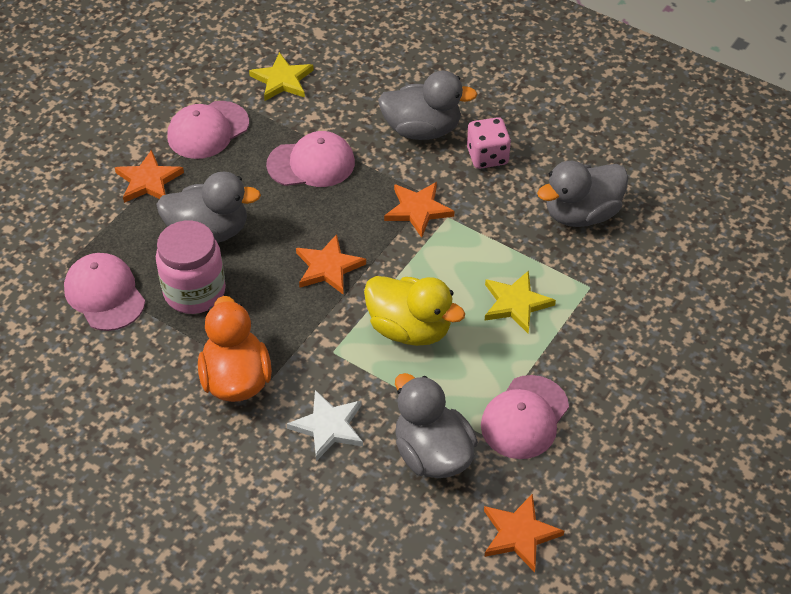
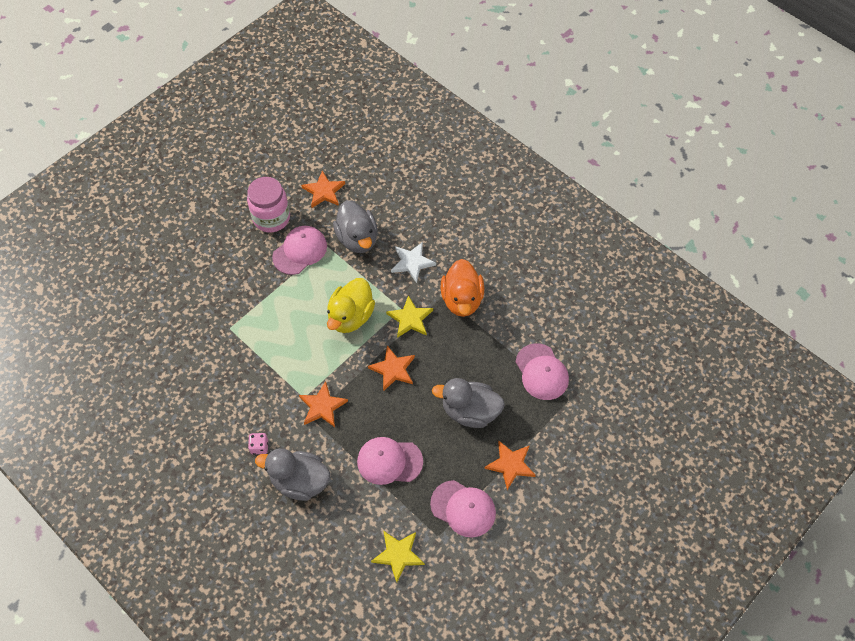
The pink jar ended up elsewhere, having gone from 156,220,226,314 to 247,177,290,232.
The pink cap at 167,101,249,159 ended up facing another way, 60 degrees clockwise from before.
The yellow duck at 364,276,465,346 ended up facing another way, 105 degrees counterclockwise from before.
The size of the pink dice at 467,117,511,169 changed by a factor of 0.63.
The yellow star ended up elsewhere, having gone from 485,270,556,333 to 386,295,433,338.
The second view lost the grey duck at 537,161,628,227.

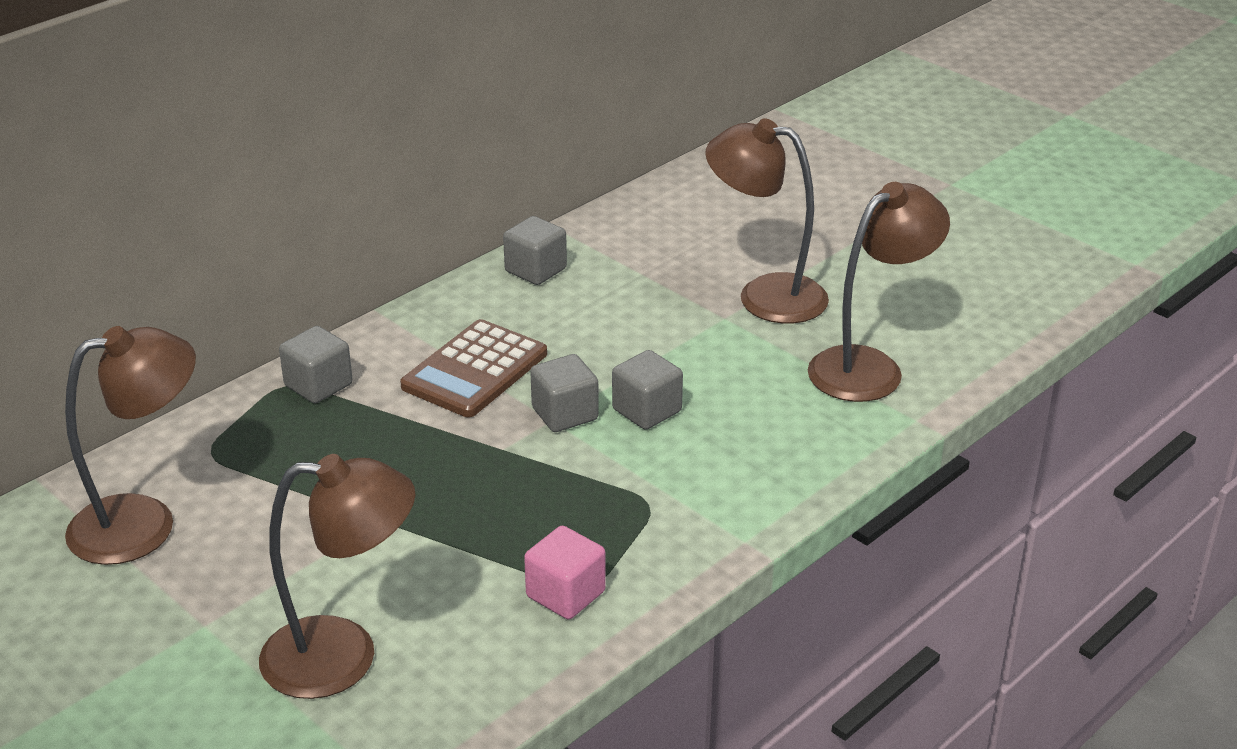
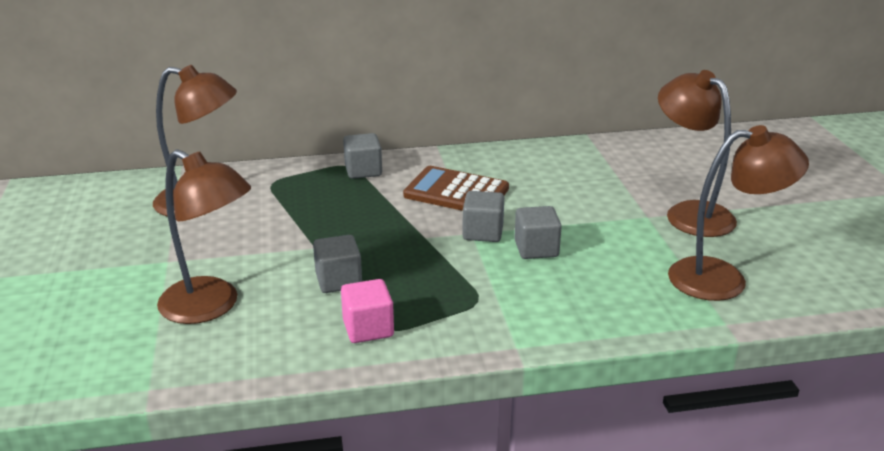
The brown calculator at 400,319,547,417 ended up facing another way, 45 degrees clockwise from before.
The grey cube ended up elsewhere, having gone from 503,216,567,285 to 313,235,362,293.

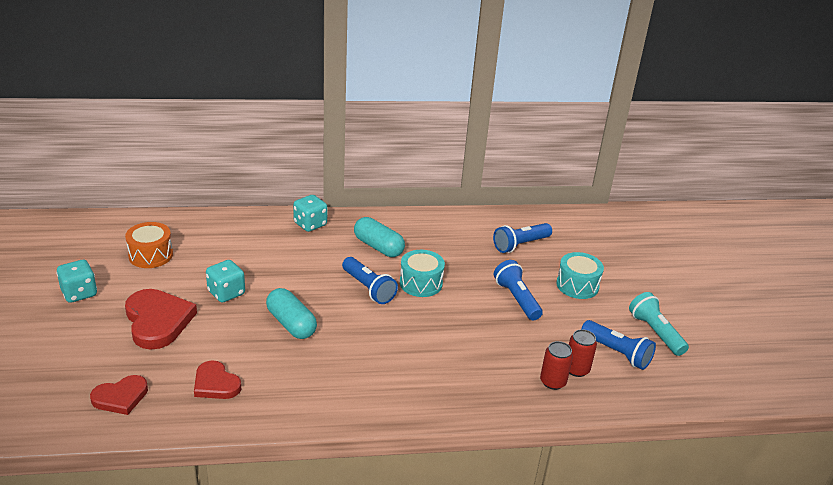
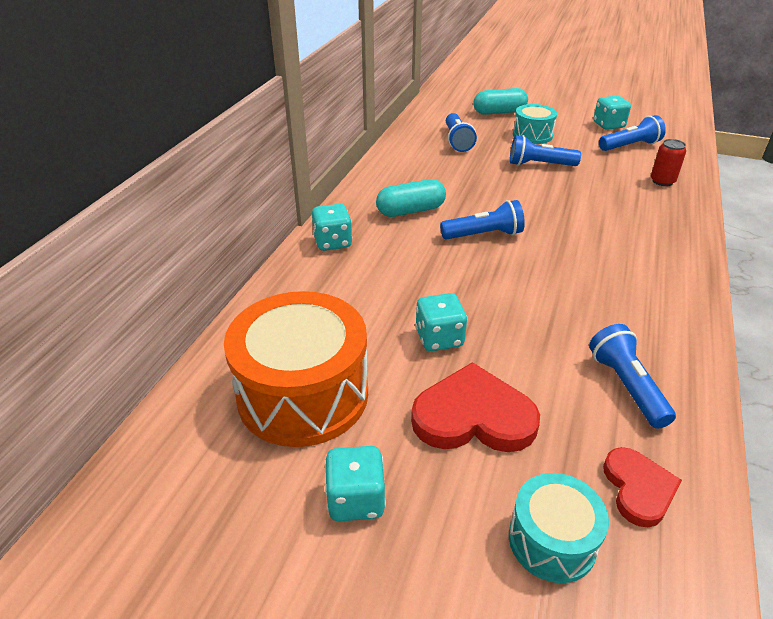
The size of the orange drum at 125,222,173,268 changed by a factor of 1.87.
Where the red heart stood at 194,360,241,399, the blue flashlight came to stand at 589,324,676,429.
The turquoise capsule ended up elsewhere, having gone from 266,288,317,339 to 473,88,528,115.
The turquoise drum ended up elsewhere, having gone from 400,250,445,297 to 509,473,609,583.
The second view lost the red can at 569,329,597,377.
Where the turquoise flashlight stood at 629,292,689,356, the turquoise dice came to stand at 594,96,631,130.

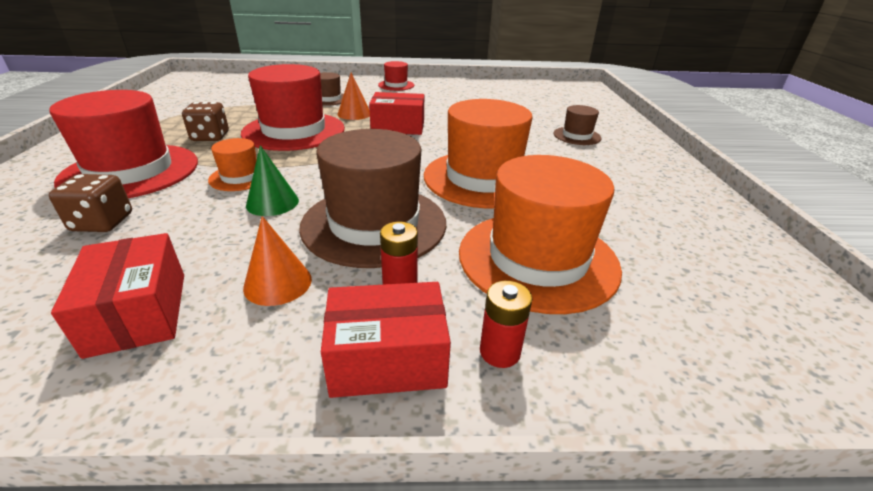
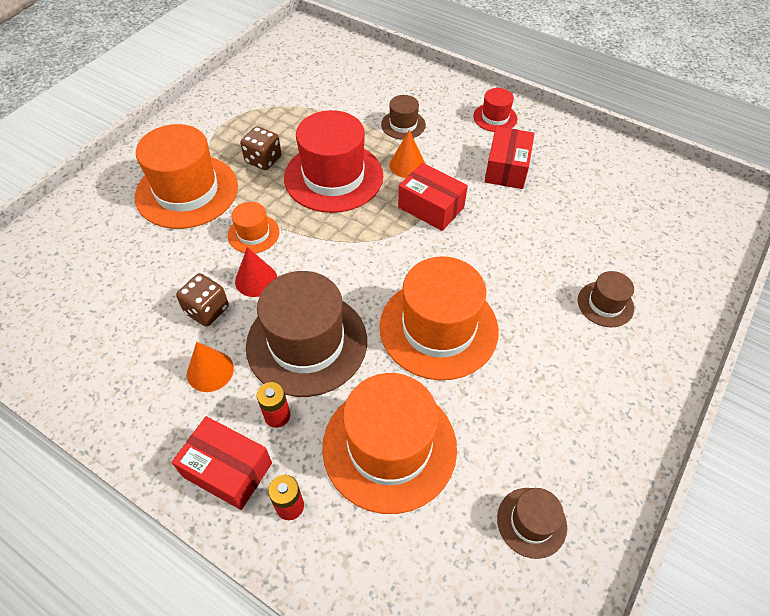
What was the red hat at 49,90,198,198 turned into the orange hat at 135,124,238,229.
The brown dice ended up elsewhere, having gone from 49,174,132,232 to 176,273,229,327.
The red box ended up elsewhere, having gone from 51,233,184,359 to 484,126,535,189.
What was the green cone at 246,145,299,216 turned into the red cone at 235,247,277,297.
The second view gained the brown hat at 497,488,567,559.

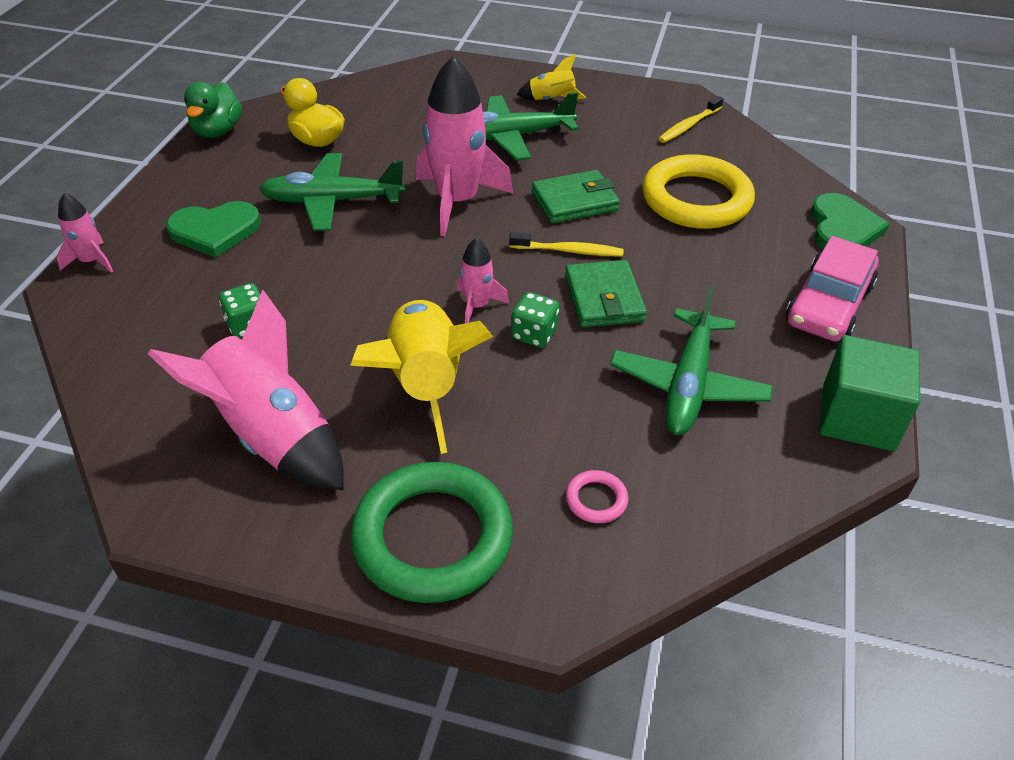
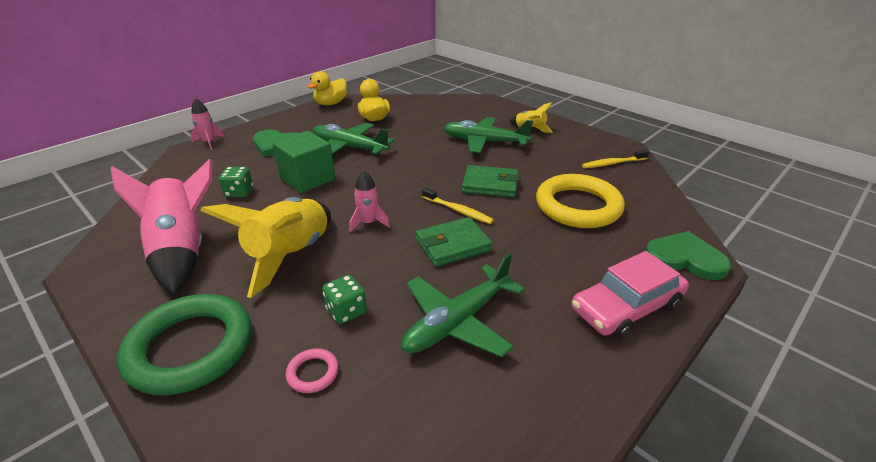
What was the green duck at 184,82,242,138 turned into the yellow duck at 307,71,347,106.
The second view lost the pink rocket at 416,56,513,236.
The green dice ended up elsewhere, having gone from 511,292,559,348 to 322,275,367,324.
The green wallet at 565,260,647,328 ended up facing another way, 45 degrees clockwise from before.
The green heart at 810,193,890,249 ended up facing another way, 105 degrees counterclockwise from before.
The green cube ended up elsewhere, having gone from 819,335,920,451 to 272,131,335,193.

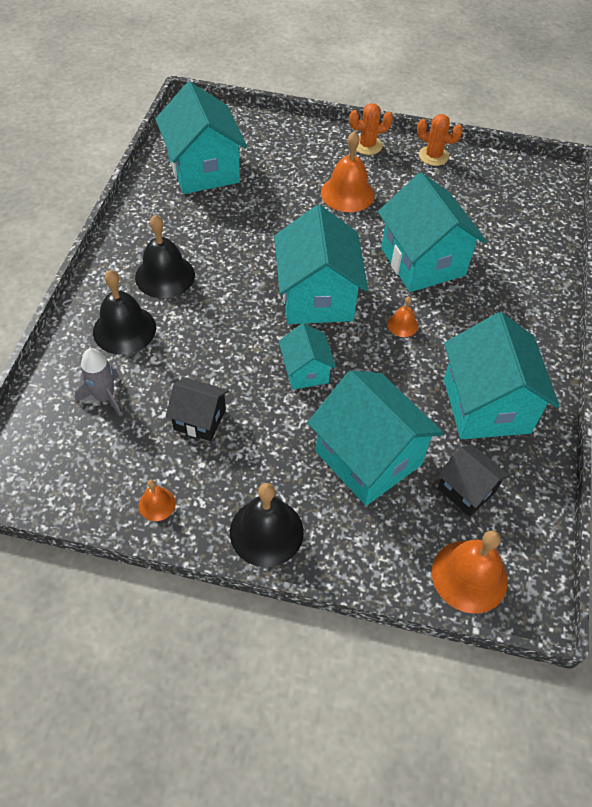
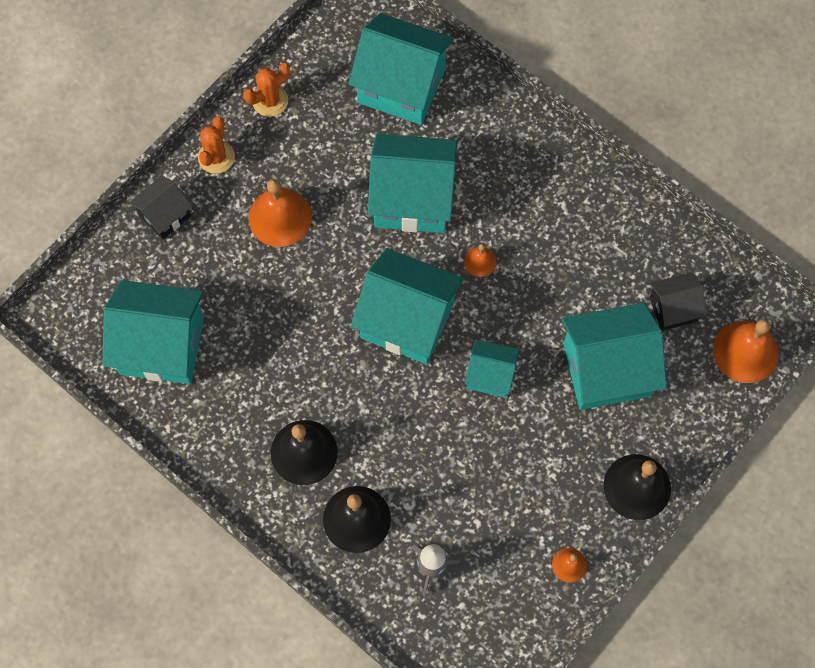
The black house ended up elsewhere, having gone from 166,377,229,441 to 129,176,192,240.
The turquoise house ended up elsewhere, having gone from 444,312,560,439 to 349,13,454,125.

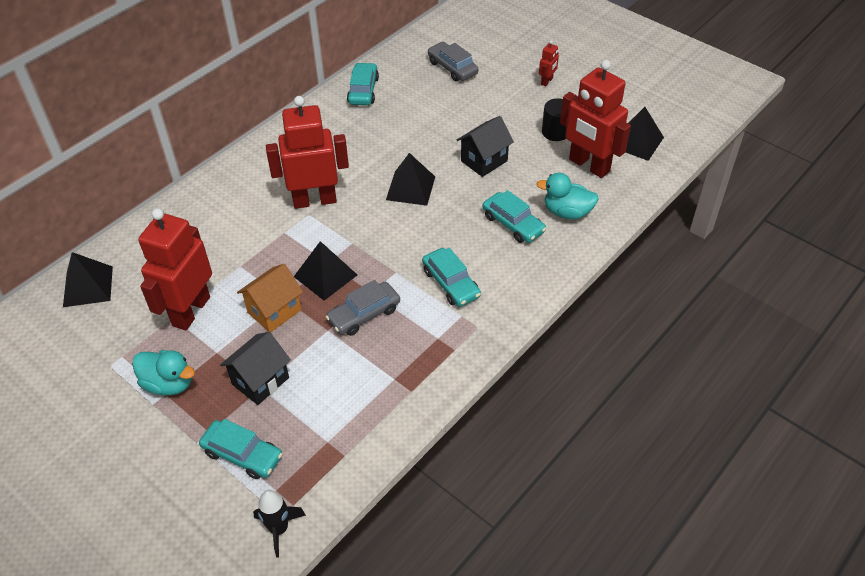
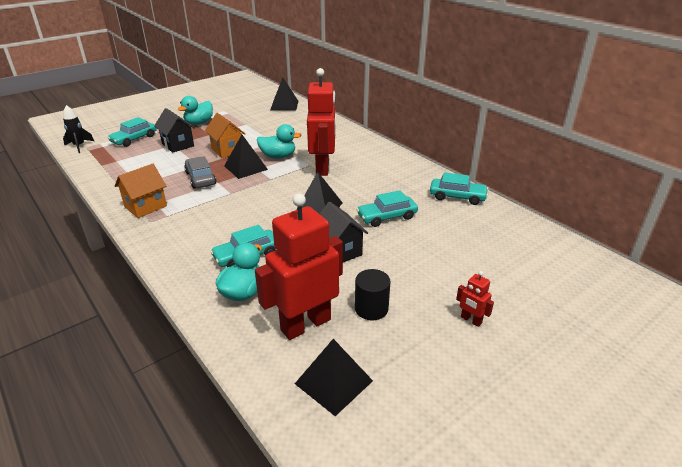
The second view lost the red robot at 138,208,212,330.
The turquoise car ended up elsewhere, having gone from 422,248,481,307 to 357,190,418,227.
The second view lost the grey car at 428,42,478,82.
The second view gained the orange house at 115,163,167,218.
The second view gained the turquoise duck at 257,124,302,159.

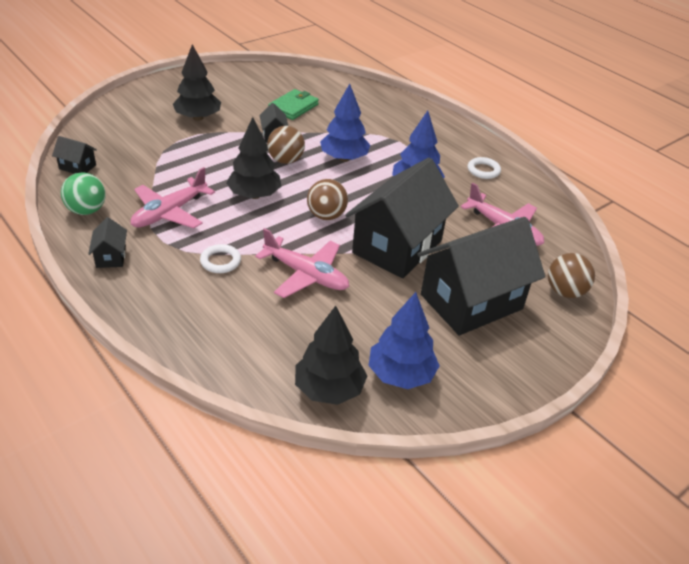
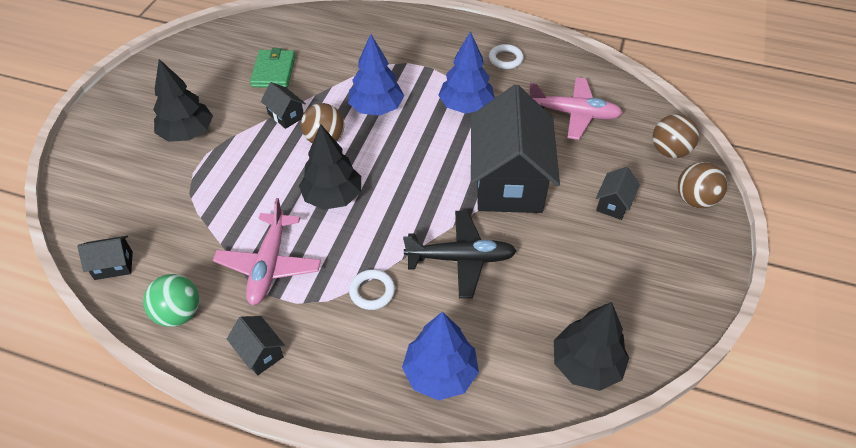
What was the pink plane at 255,228,349,298 turned into the black plane at 403,211,517,298.
The brown ball ended up elsewhere, having gone from 307,179,348,220 to 678,162,728,208.
The blue tree ended up elsewhere, having gone from 369,292,440,389 to 402,311,479,401.
The size of the black house at 418,217,545,335 changed by a factor of 0.41.

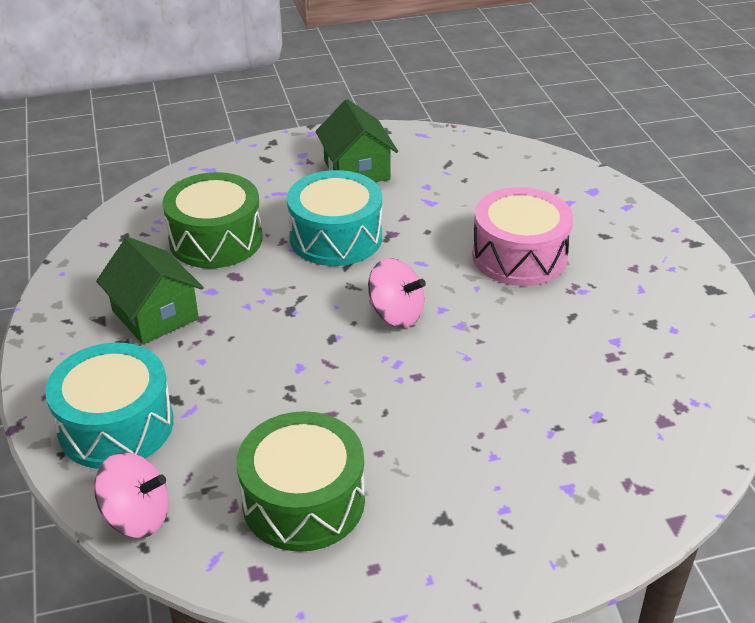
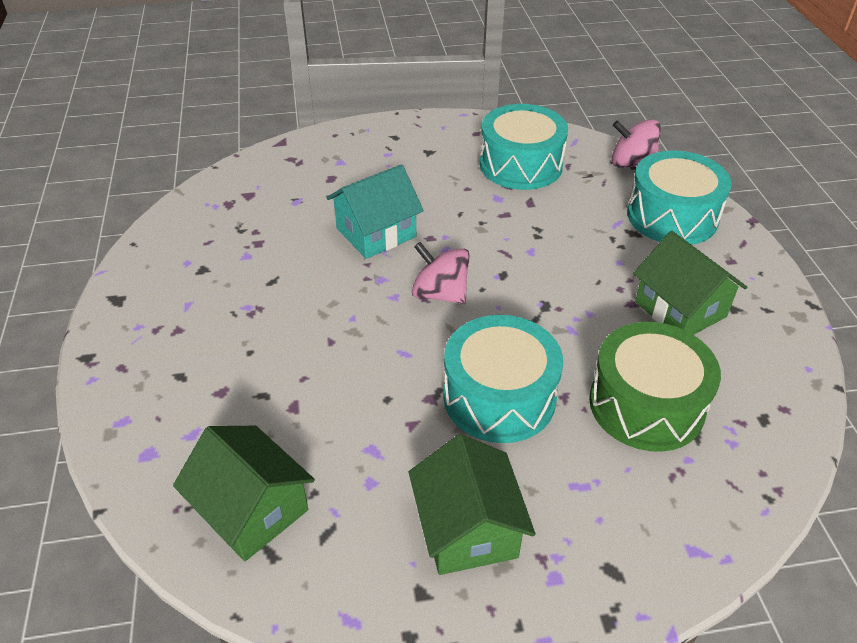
What was the green drum at 237,411,365,552 turned into the turquoise drum at 480,104,568,190.
The second view lost the pink drum at 472,187,573,286.
The second view gained the green house at 173,426,315,561.
The second view gained the turquoise house at 327,165,424,259.

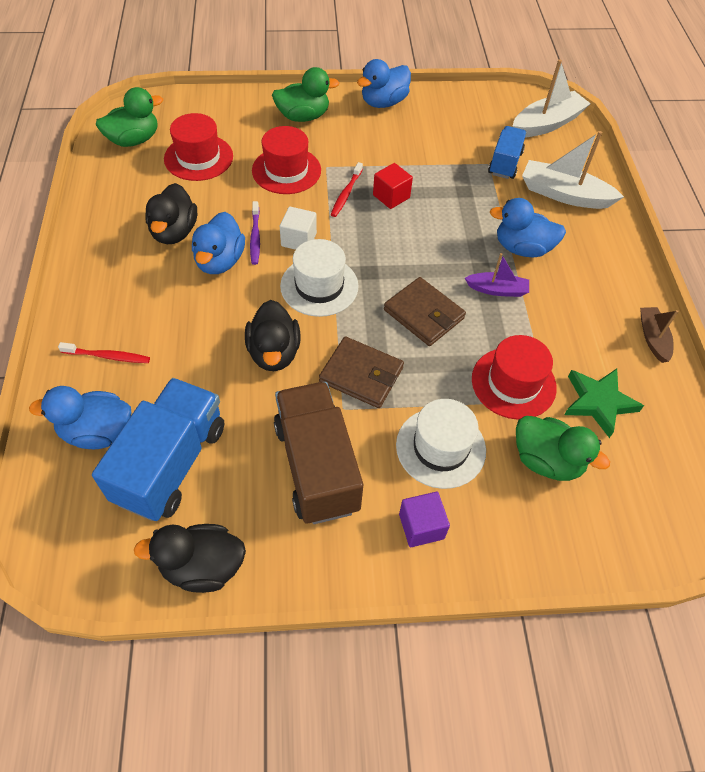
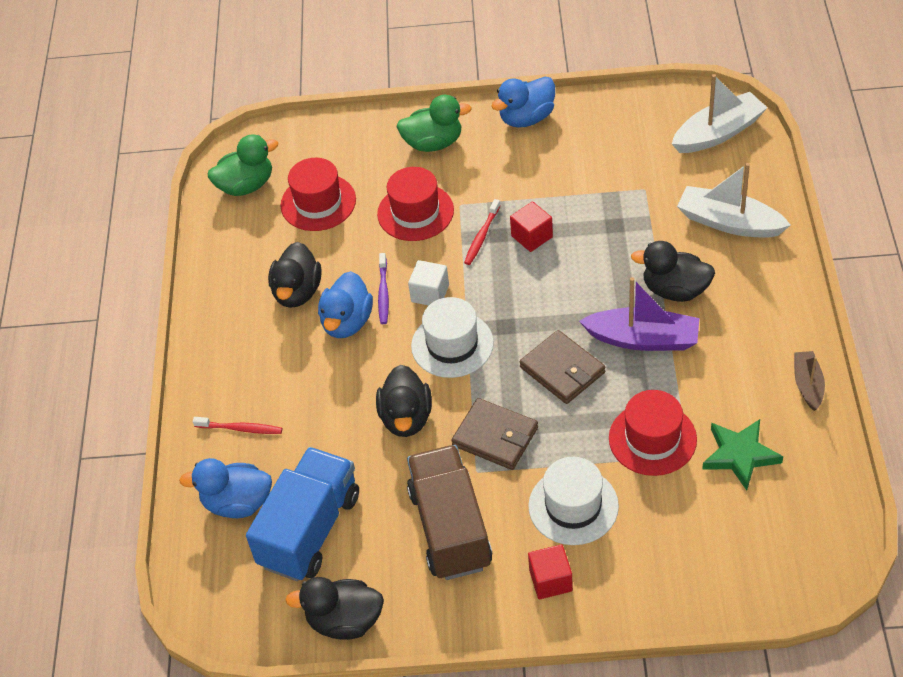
What was the purple cube at 399,492,450,547 turned into the red cube at 528,544,573,599.
The size of the purple boat at 465,253,529,297 changed by a factor of 1.72.
The second view lost the blue truck at 488,126,526,179.
What was the blue duck at 490,198,566,257 turned into the black duck at 631,241,715,302.
The second view lost the green duck at 516,416,610,481.

